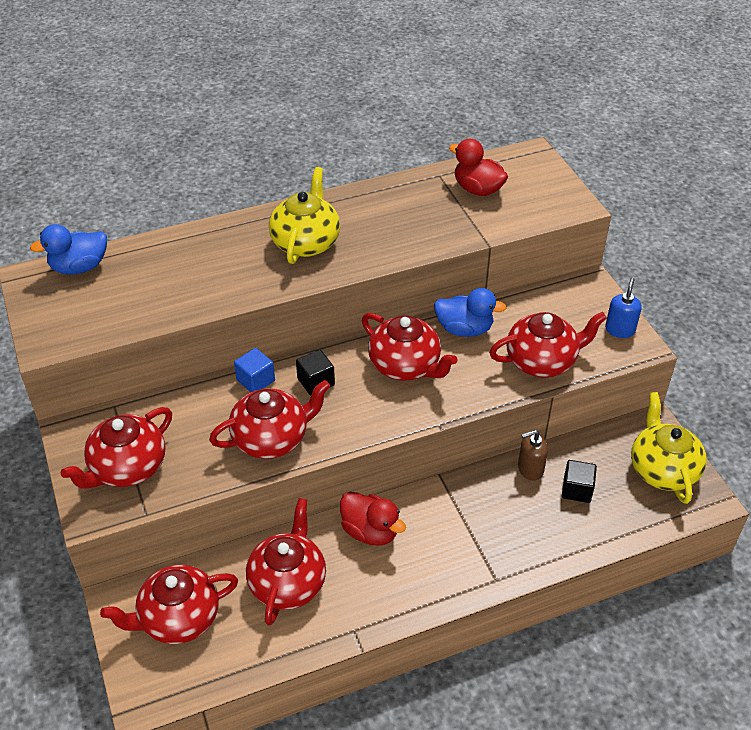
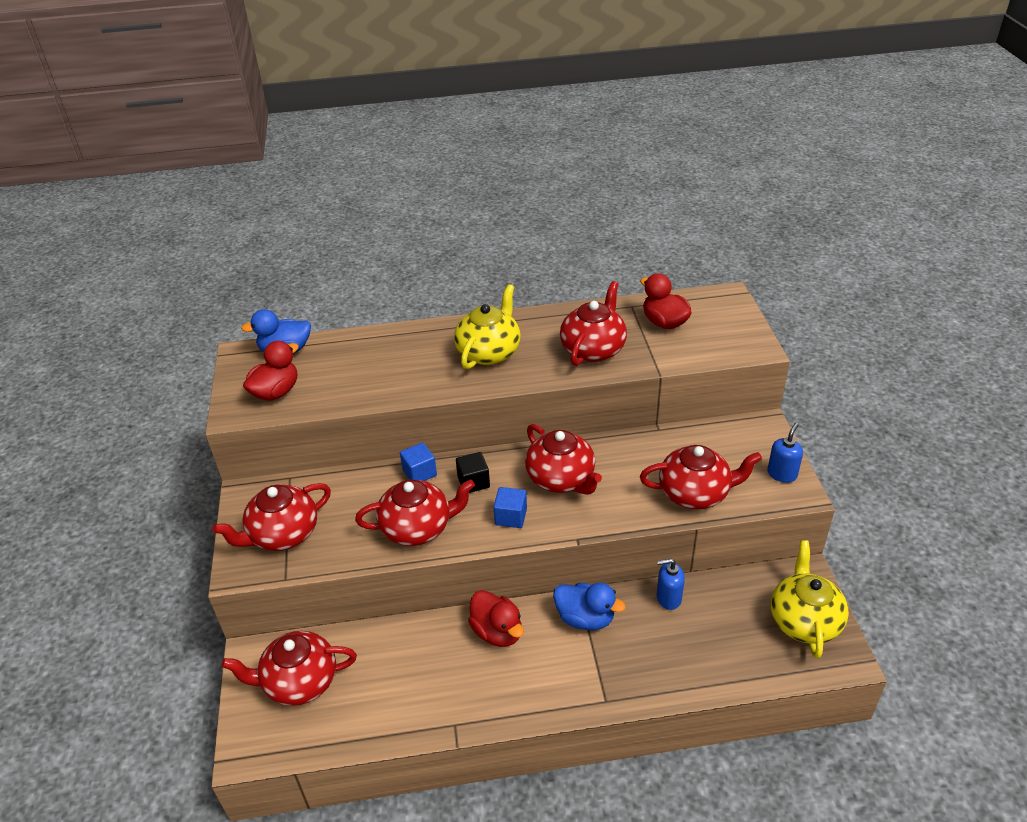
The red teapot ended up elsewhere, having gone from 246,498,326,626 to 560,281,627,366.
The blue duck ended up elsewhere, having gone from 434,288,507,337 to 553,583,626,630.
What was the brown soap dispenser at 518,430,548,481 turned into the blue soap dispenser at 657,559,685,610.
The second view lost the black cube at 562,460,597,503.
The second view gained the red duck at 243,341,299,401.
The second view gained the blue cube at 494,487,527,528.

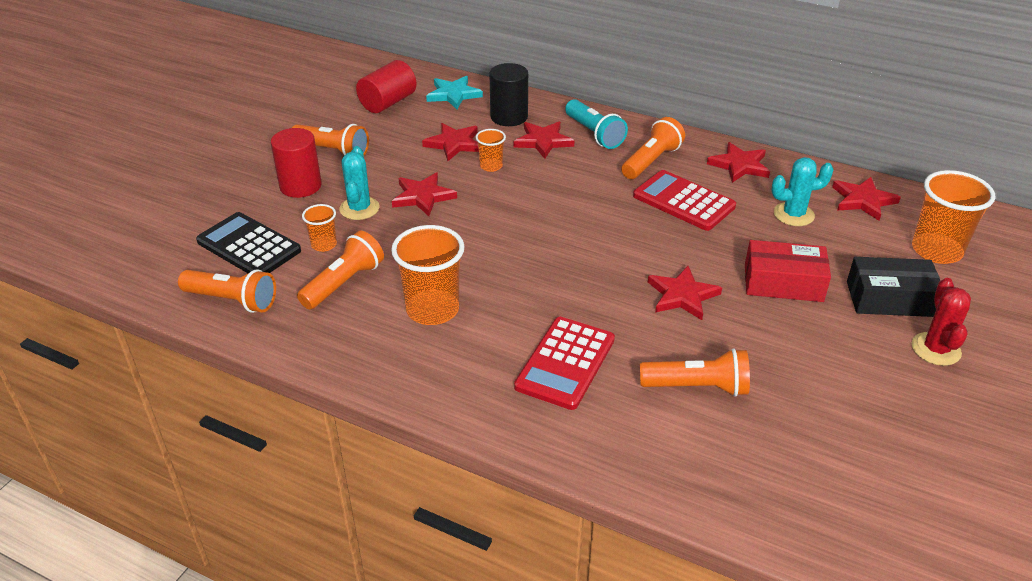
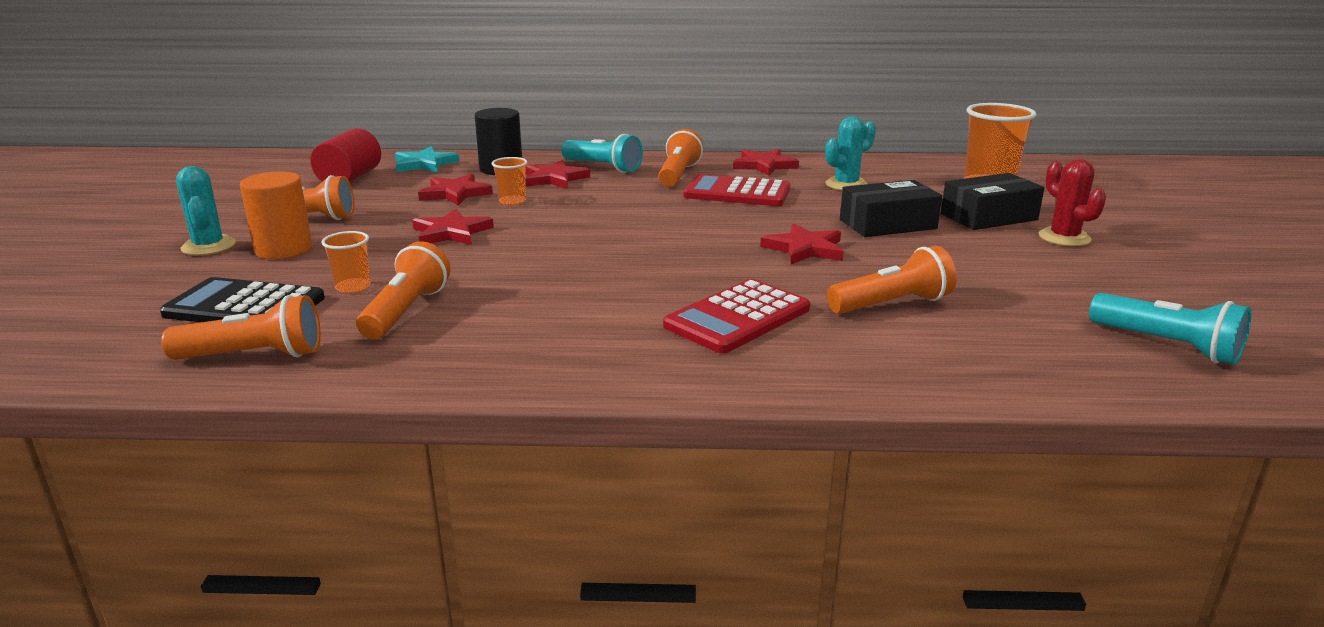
What was the red cylinder at 271,128,322,198 turned into the orange cylinder at 240,171,313,259.
The turquoise cactus ended up elsewhere, having gone from 339,146,380,220 to 176,166,236,255.
The second view lost the orange cup at 391,225,464,325.
The red calculator at 514,317,615,410 ended up facing another way, 45 degrees clockwise from before.
What was the red box at 745,240,831,302 turned into the black box at 840,180,942,237.
The second view lost the red star at 832,177,901,221.
The second view gained the turquoise flashlight at 1089,293,1252,365.

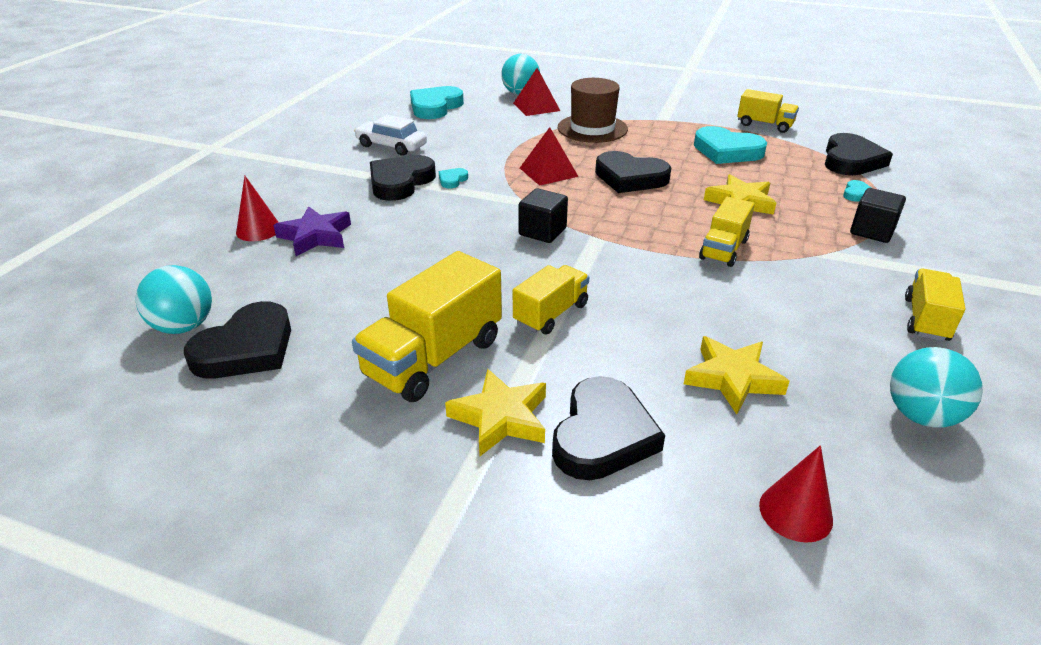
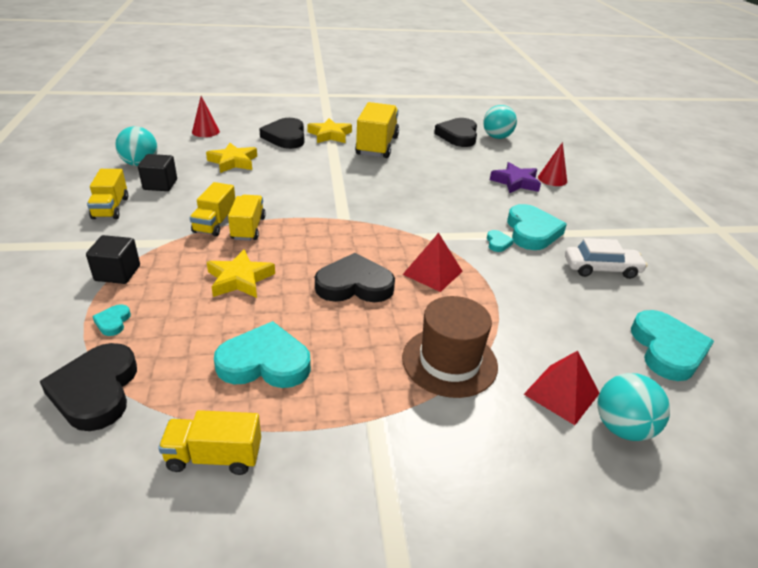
What was the black heart at 370,155,436,201 turned into the turquoise heart at 507,204,567,250.
The yellow truck ended up elsewhere, having gone from 513,265,589,334 to 190,182,235,236.
The black cube ended up elsewhere, having gone from 519,188,568,243 to 138,154,177,191.

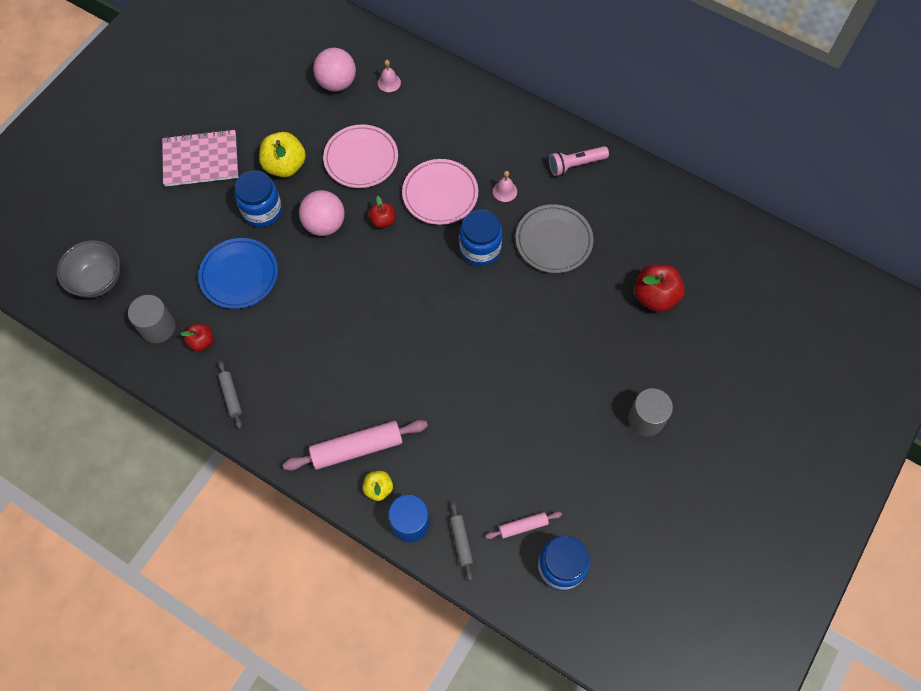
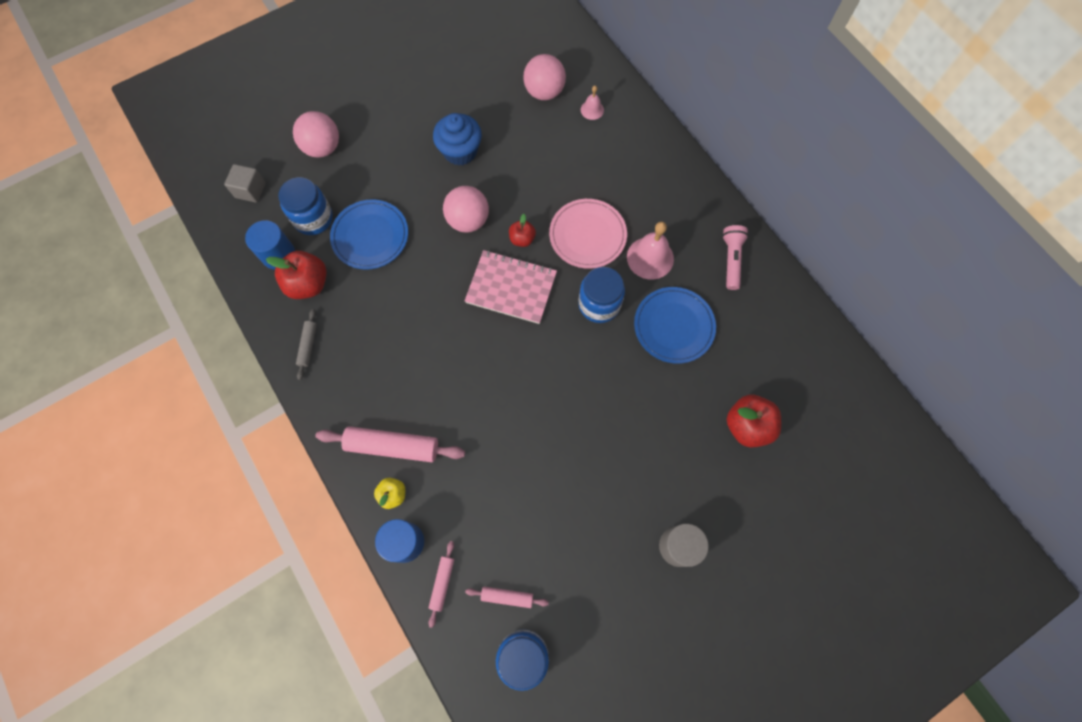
Where the grey bowl stood at 57,240,120,298, the grey cube came to stand at 224,164,266,203.
What was the grey cylinder at 128,295,176,343 turned into the blue cylinder at 245,220,295,270.
The pink notebook ended up elsewhere, having gone from 162,129,238,187 to 465,250,557,324.
The size of the red apple at 181,324,213,351 changed by a factor of 1.75.
The blue jar ended up elsewhere, having gone from 235,170,282,227 to 278,177,333,235.
Where the yellow apple stood at 259,132,306,177, the blue cupcake came to stand at 433,113,482,166.
The second view lost the pink plate at 323,124,398,188.
What was the grey rolling pin at 450,501,473,581 turned into the pink rolling pin at 429,541,454,628.
The size of the pink bell at 493,171,517,202 changed by a factor of 1.85.
What was the grey plate at 516,204,594,273 turned into the blue plate at 634,287,716,364.
The pink flashlight at 549,146,609,176 ended up facing another way, 90 degrees clockwise from before.
The second view gained the pink ball at 293,111,339,158.

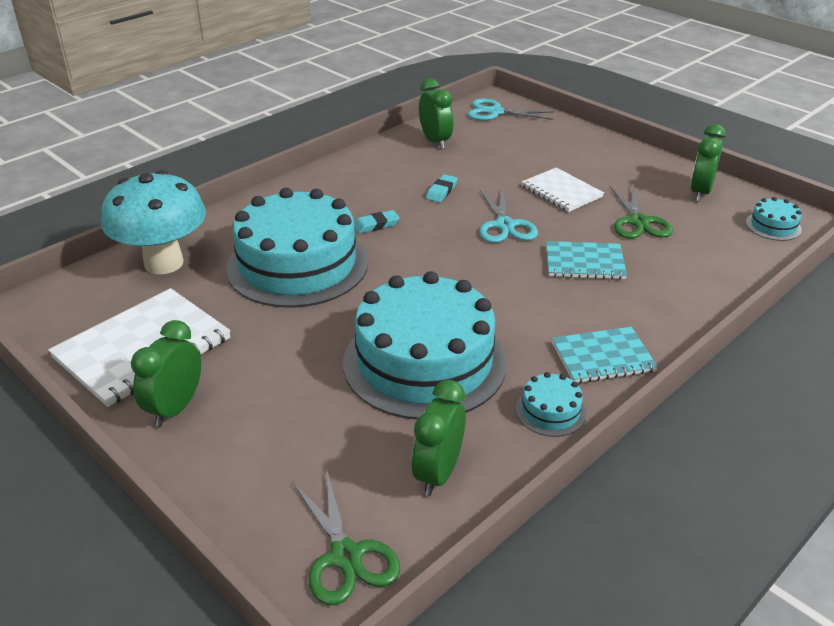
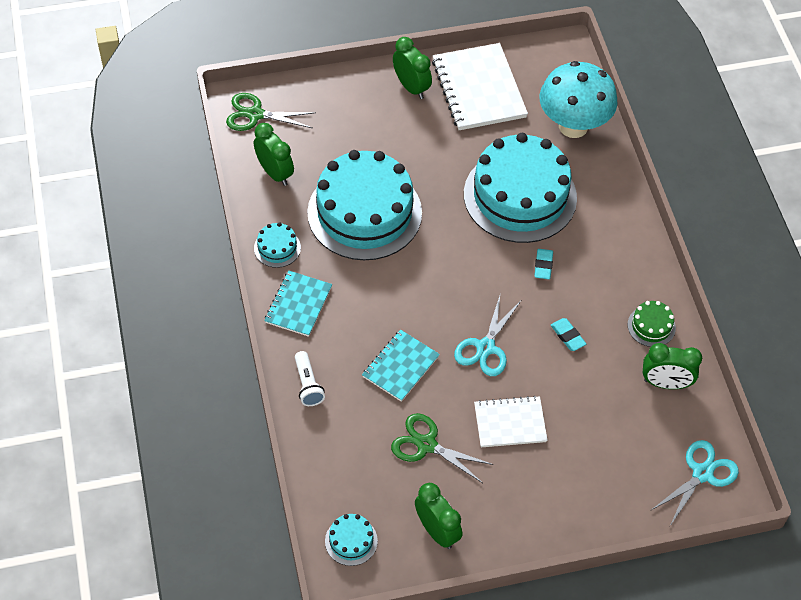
The turquoise scissors at 479,188,538,243 ended up facing another way, 90 degrees counterclockwise from before.
The second view gained the white flashlight at 295,351,325,406.
The second view gained the green cake at 628,301,676,347.

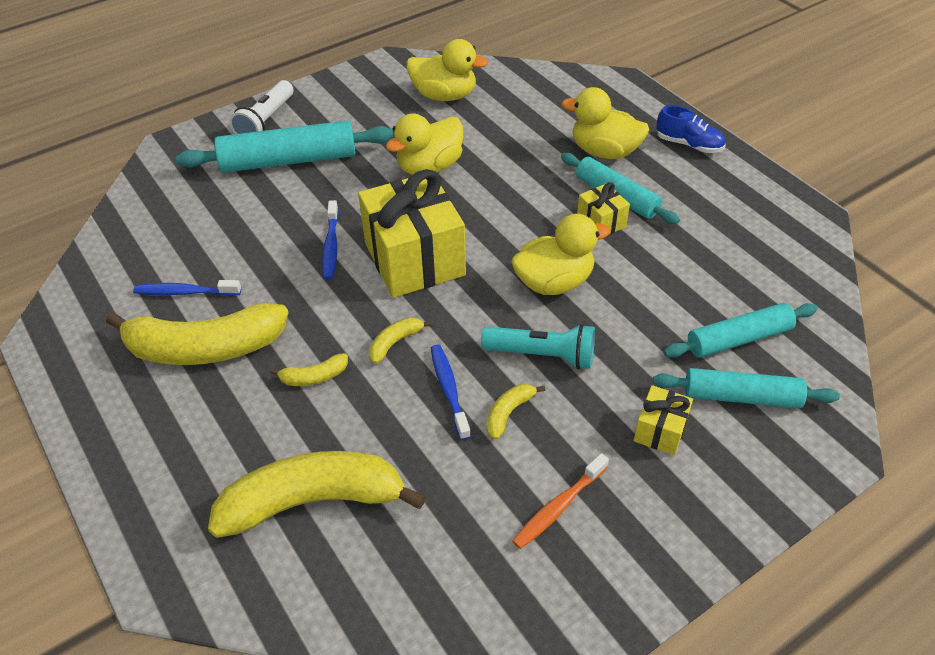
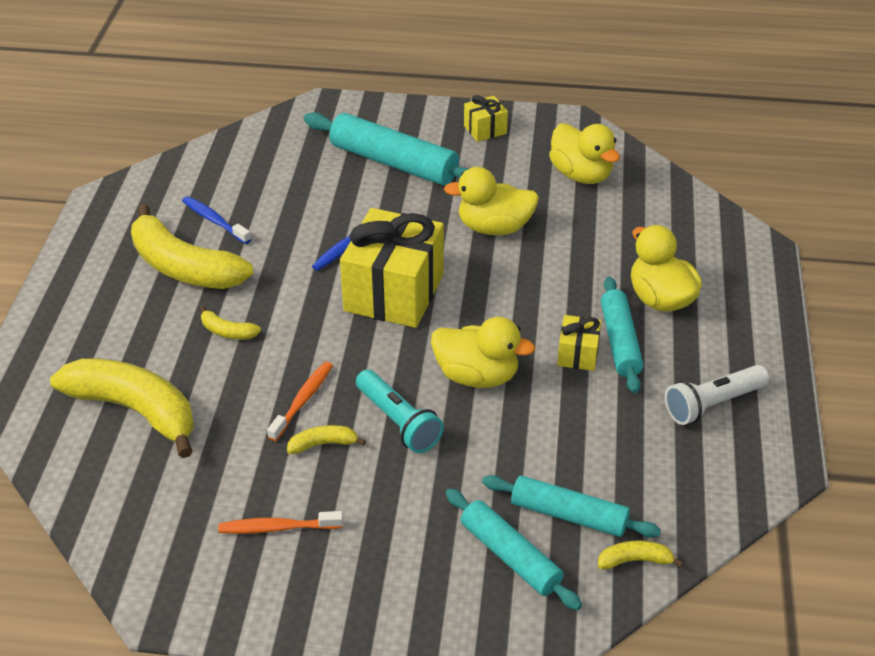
The white flashlight ended up elsewhere, having gone from 229,80,293,134 to 665,365,769,425.
The yellow banana ended up elsewhere, having gone from 369,317,432,364 to 598,541,683,569.
What was the blue toothbrush at 431,345,471,440 turned into the orange toothbrush at 267,362,333,441.
The yellow gift ended up elsewhere, having gone from 633,385,693,455 to 464,95,508,142.
The second view lost the blue shoe at 656,105,725,153.

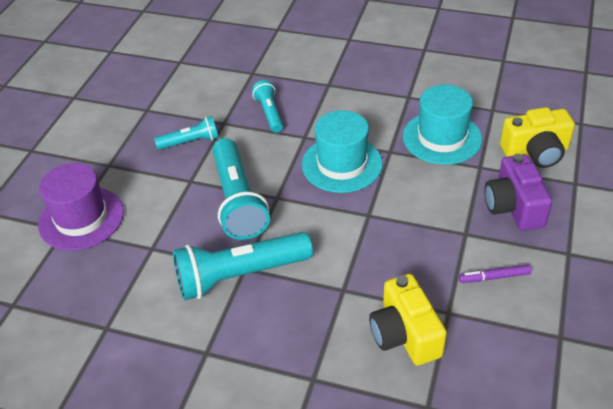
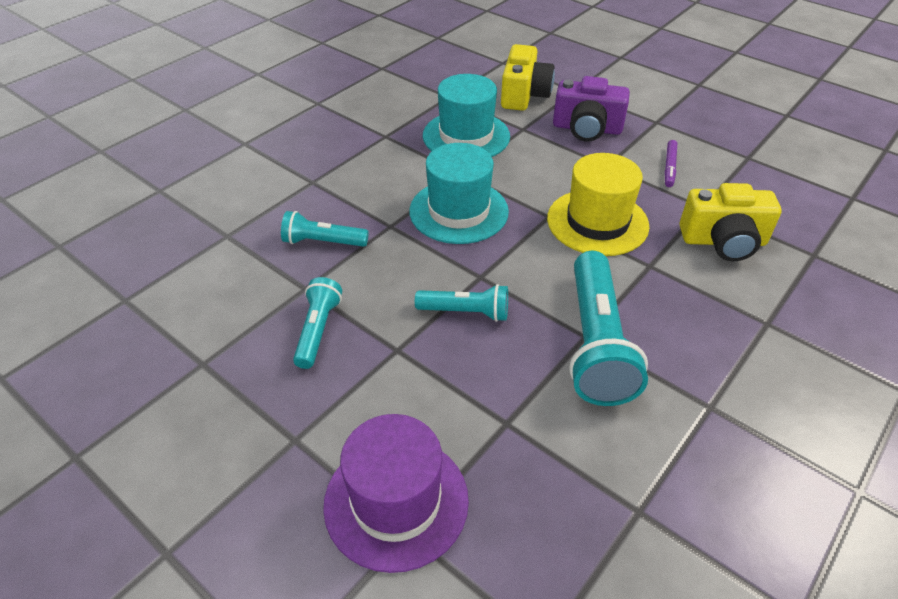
The size of the turquoise flashlight at 212,138,270,240 changed by a factor of 0.54.
The second view gained the yellow hat at 547,153,649,256.

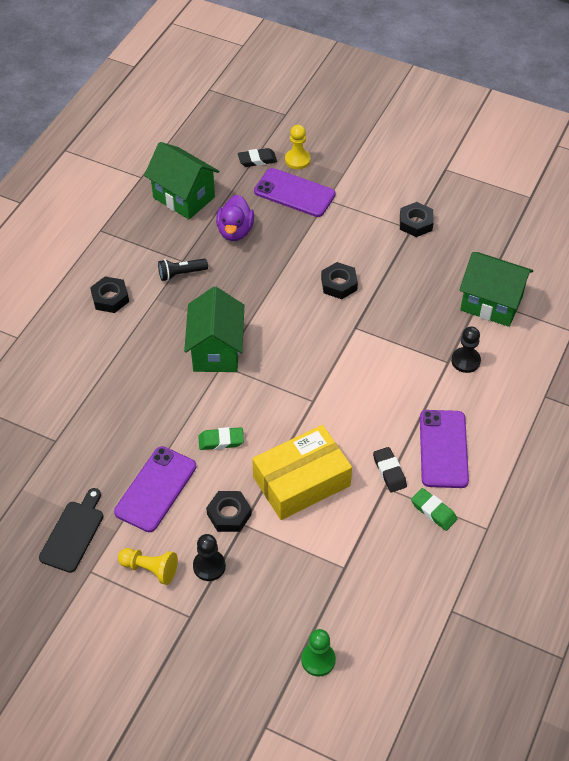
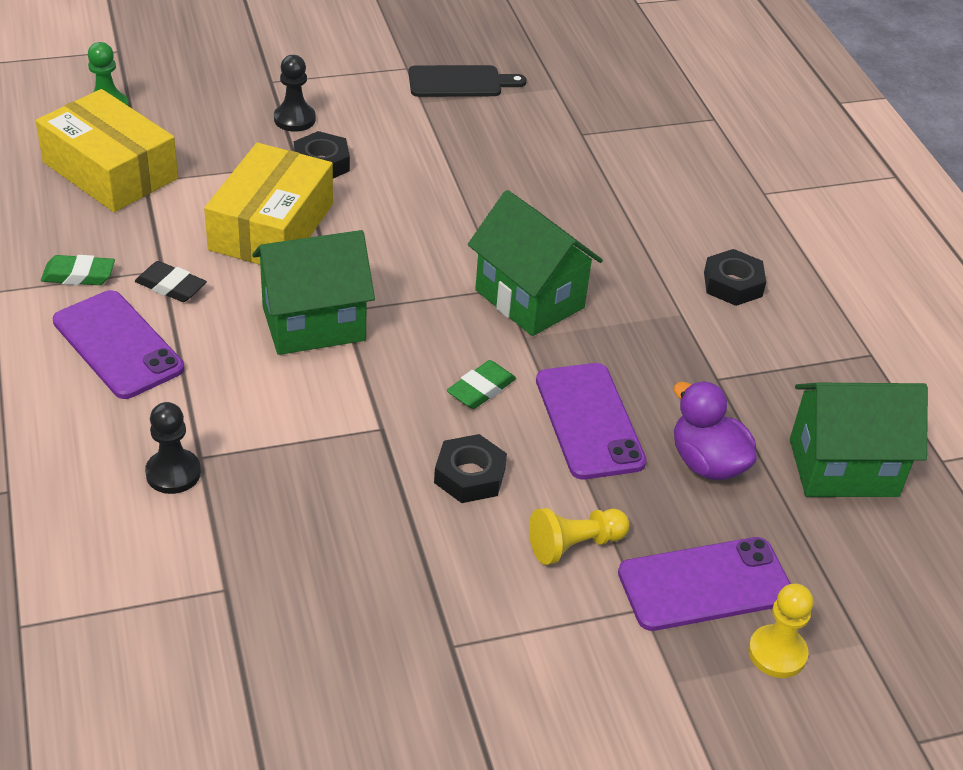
The black cutting board at 39,488,103,573 ended up facing another way, 75 degrees counterclockwise from before.
The purple phone ended up elsewhere, having gone from 114,446,196,532 to 536,363,647,480.
The yellow pawn ended up elsewhere, having gone from 118,548,178,585 to 529,508,629,565.
The second view lost the black flashlight at 158,258,208,281.
The green eraser ended up elsewhere, having gone from 198,427,244,450 to 447,360,516,409.
The second view lost the black eraser at 238,148,277,167.
The second view lost the black nut at 400,202,434,237.
The green house ended up elsewhere, having gone from 459,252,533,327 to 252,230,375,355.
The second view gained the yellow box at 36,89,178,212.

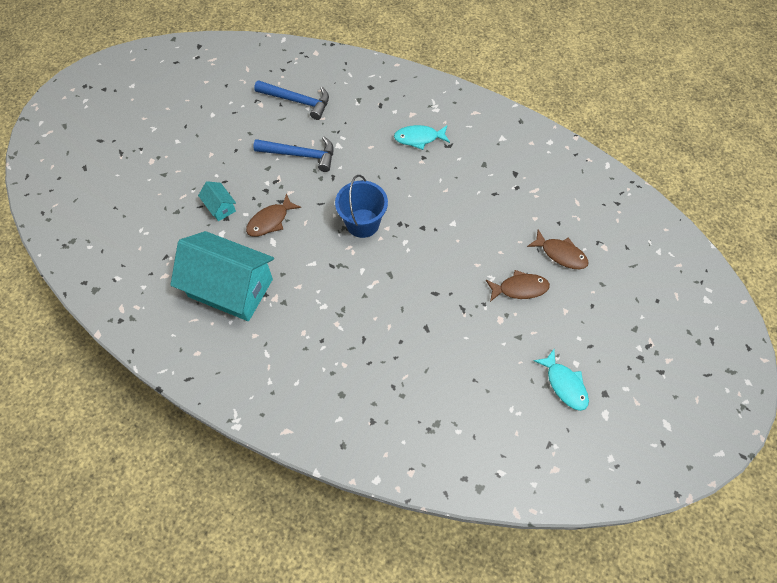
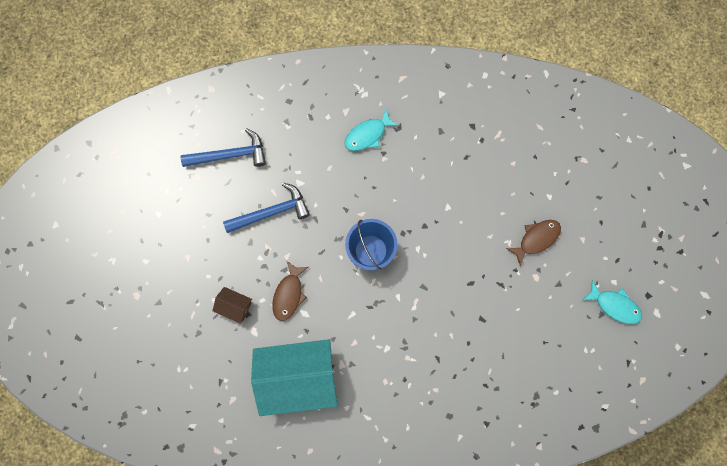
What was the turquoise house at 198,181,236,221 turned into the brown house at 213,287,252,324.
The second view lost the brown fish at 527,229,589,269.

